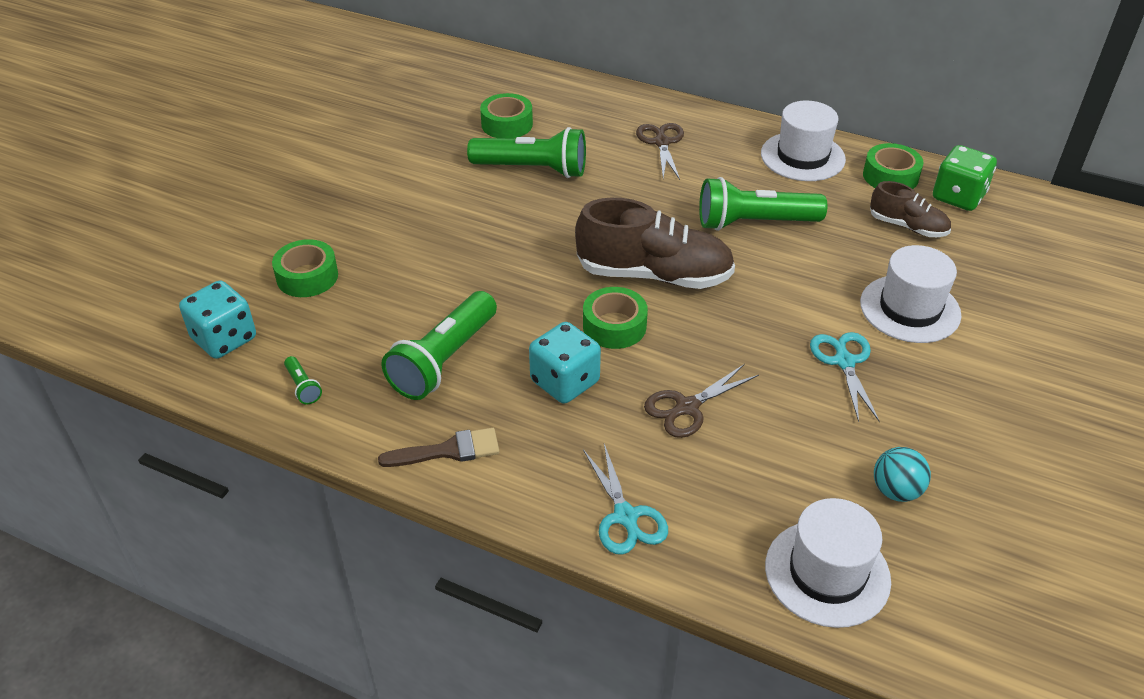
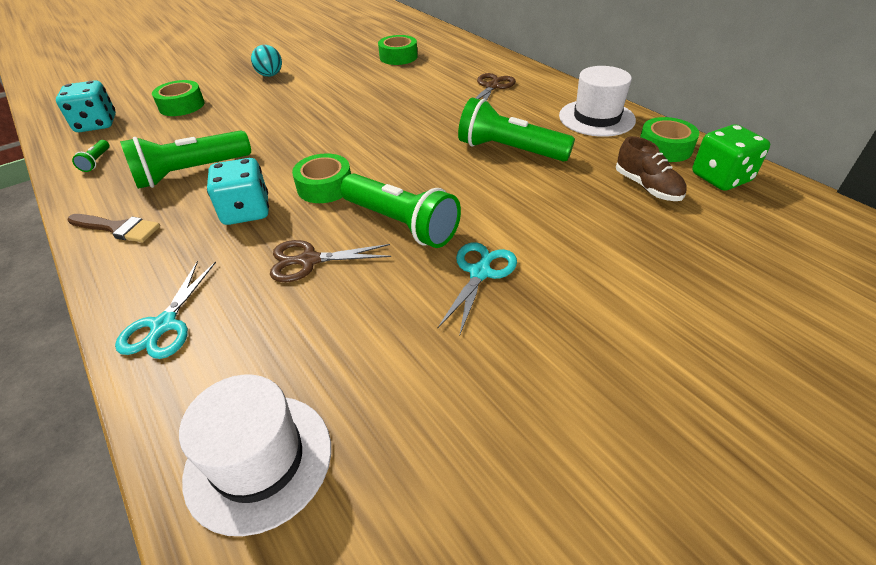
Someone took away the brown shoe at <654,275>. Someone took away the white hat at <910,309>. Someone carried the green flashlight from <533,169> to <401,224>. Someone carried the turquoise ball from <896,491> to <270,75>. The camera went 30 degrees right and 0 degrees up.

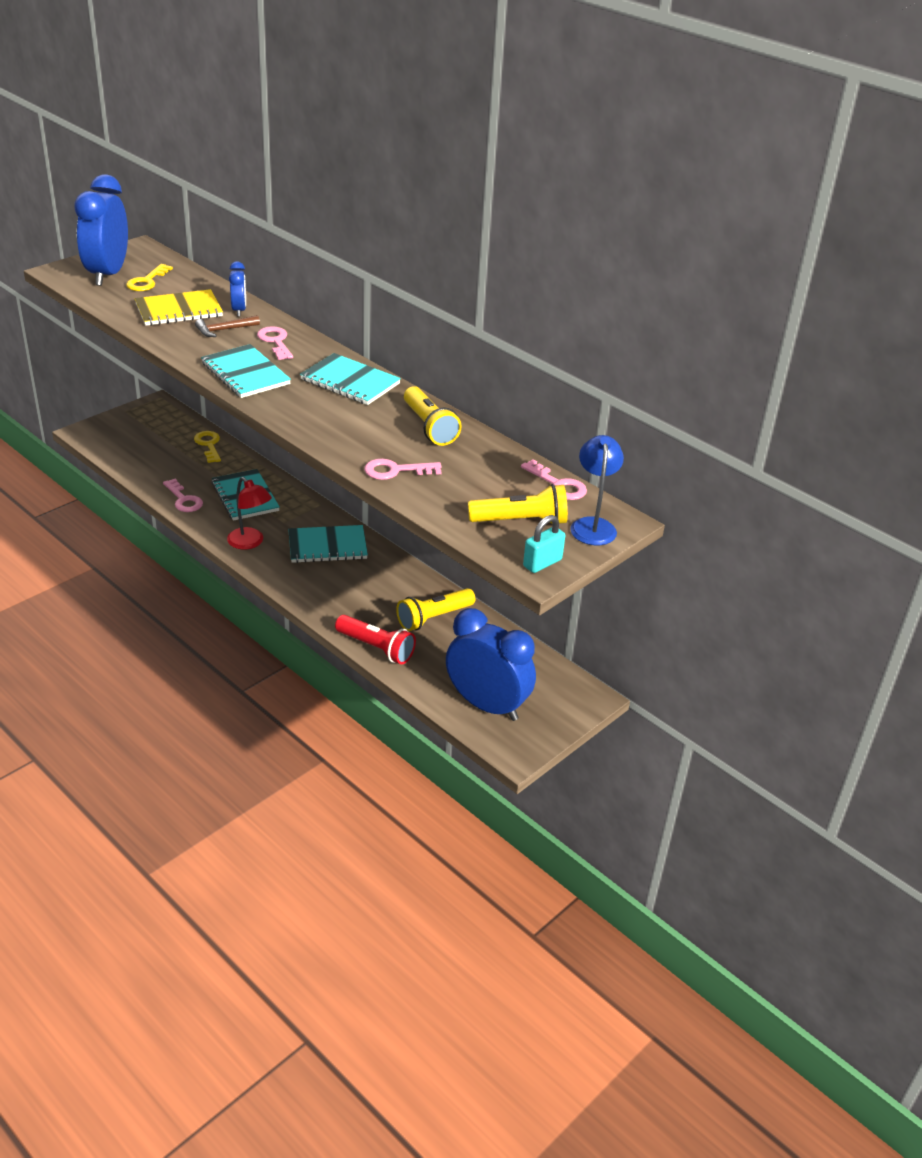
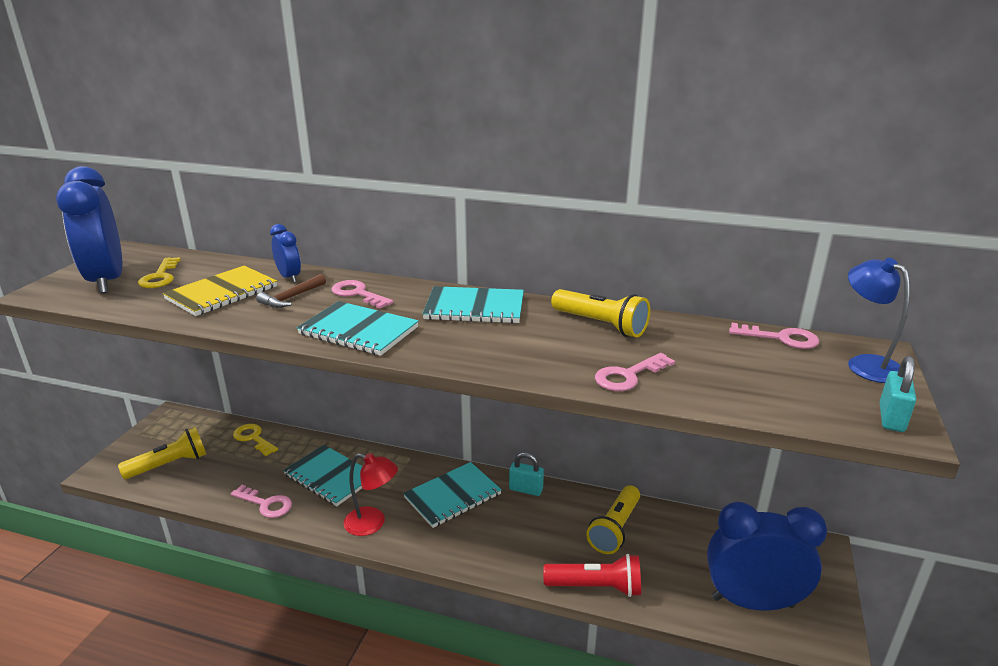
Someone put down the turquoise padlock at <526,489>. Someone carried the yellow flashlight from <521,521> to <169,464>. The camera went 25 degrees left and 10 degrees down.

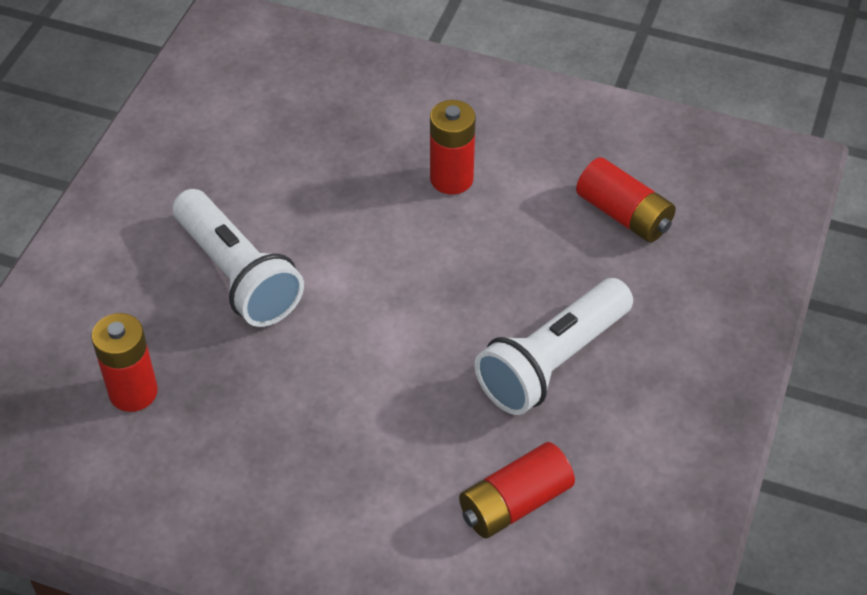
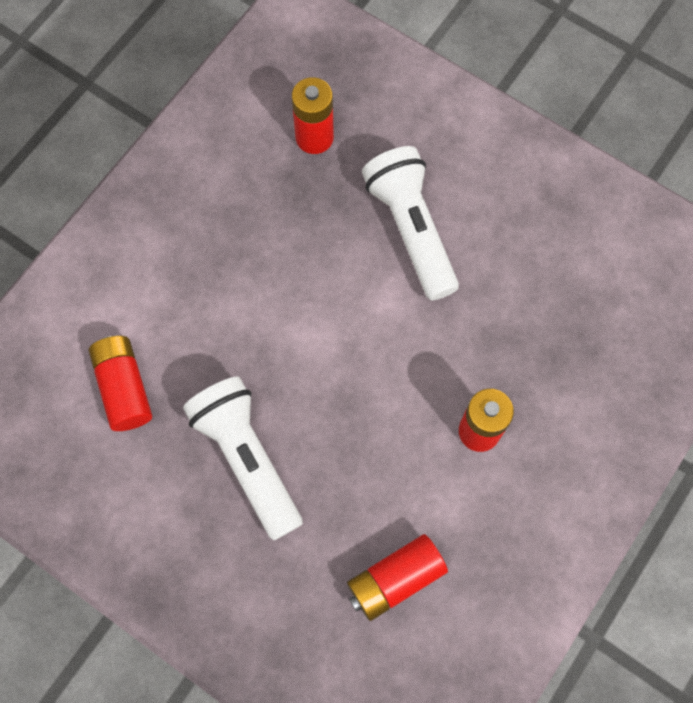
Someone rotated the white flashlight at <238,275> by 90 degrees clockwise. The camera went 105 degrees right and 20 degrees up.

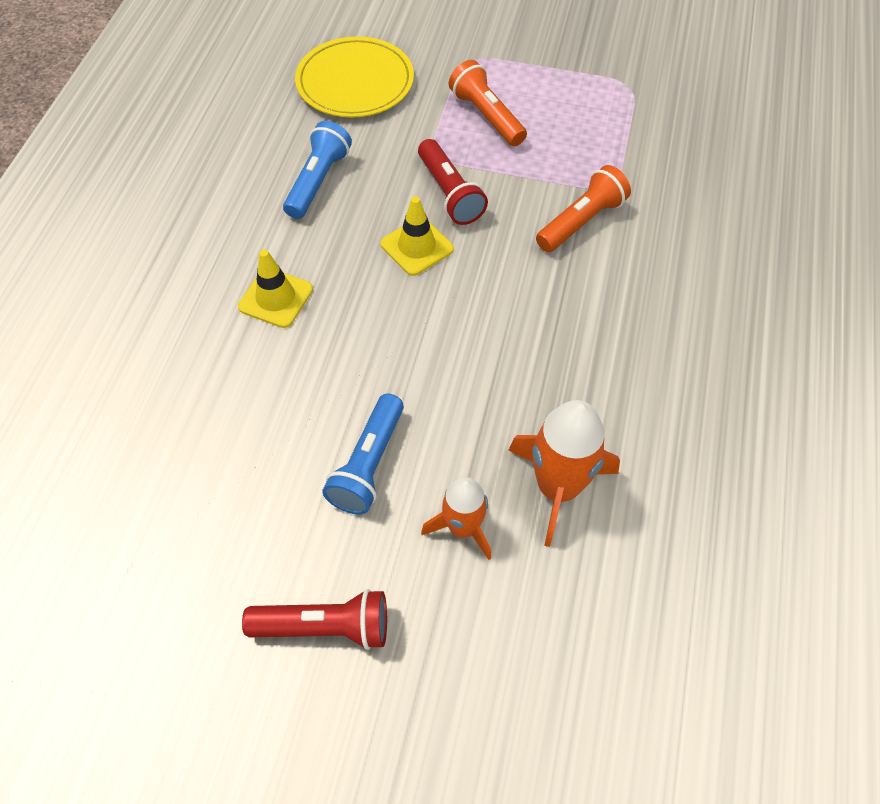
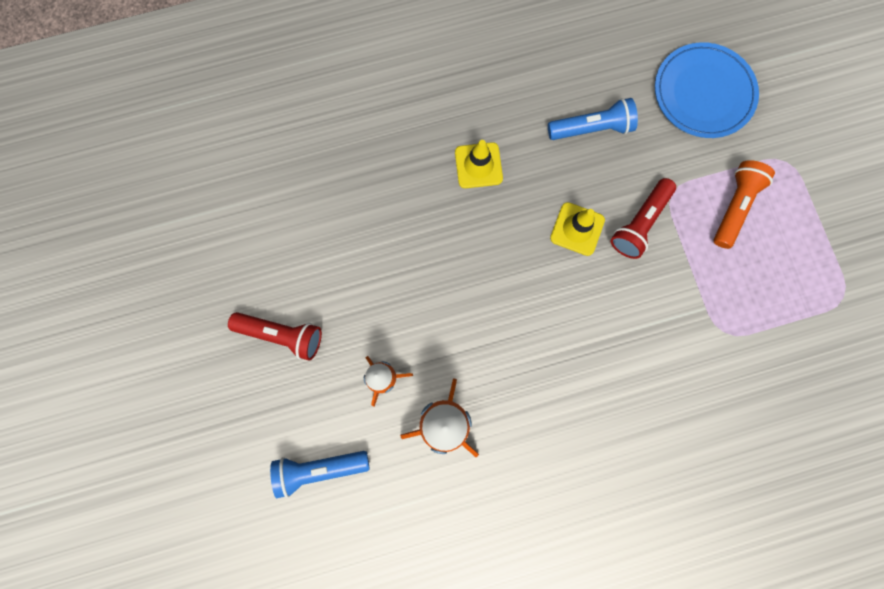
Someone took away the orange flashlight at <581,221>. Someone carried the blue flashlight from <368,464> to <319,469>. Someone repainted the yellow plate at <355,82>, which became the blue plate at <703,93>. Someone rotated the red flashlight at <325,627> by 45 degrees counterclockwise. The camera went 60 degrees right and 20 degrees up.

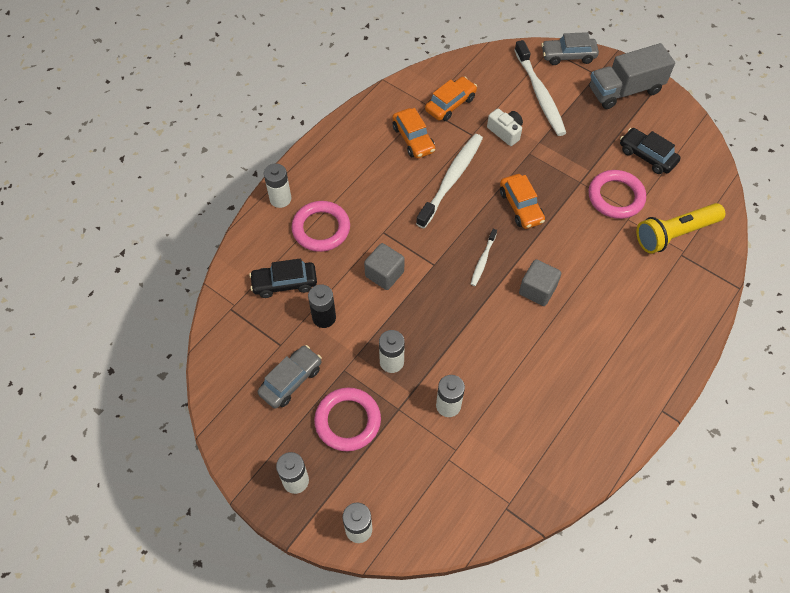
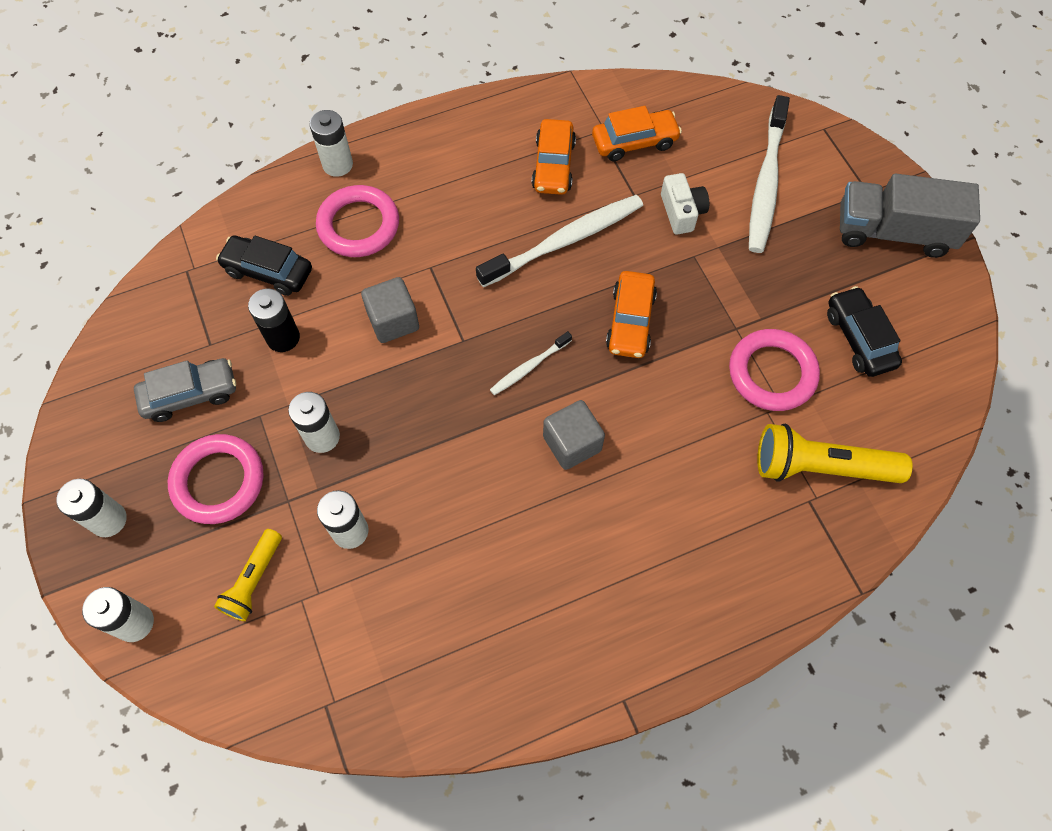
Someone took away the grey car at <568,56>. Someone put down the yellow flashlight at <254,580>. The camera went 30 degrees right and 5 degrees up.

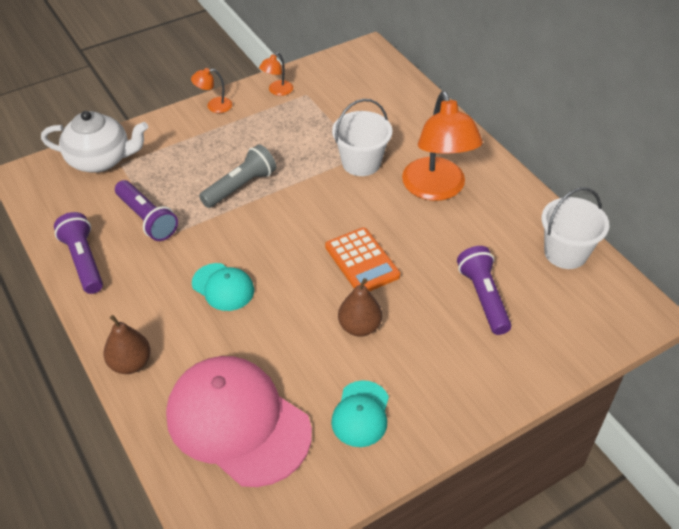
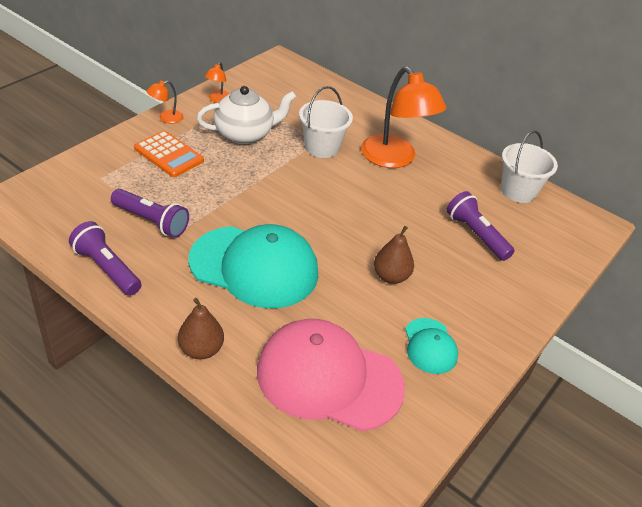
Someone took away the grey flashlight at <240,186>. Someone carried the white teapot from <100,160> to <245,134>. Someone carried the orange calculator from <362,261> to <169,155>. Someone scaled the turquoise cap at <223,287> by 2.06. The camera went 25 degrees left and 5 degrees down.

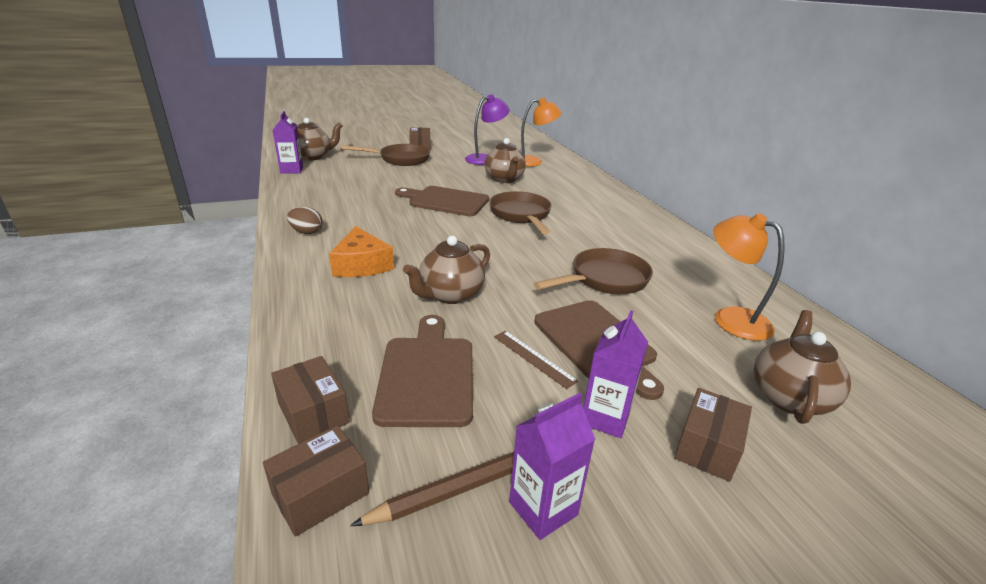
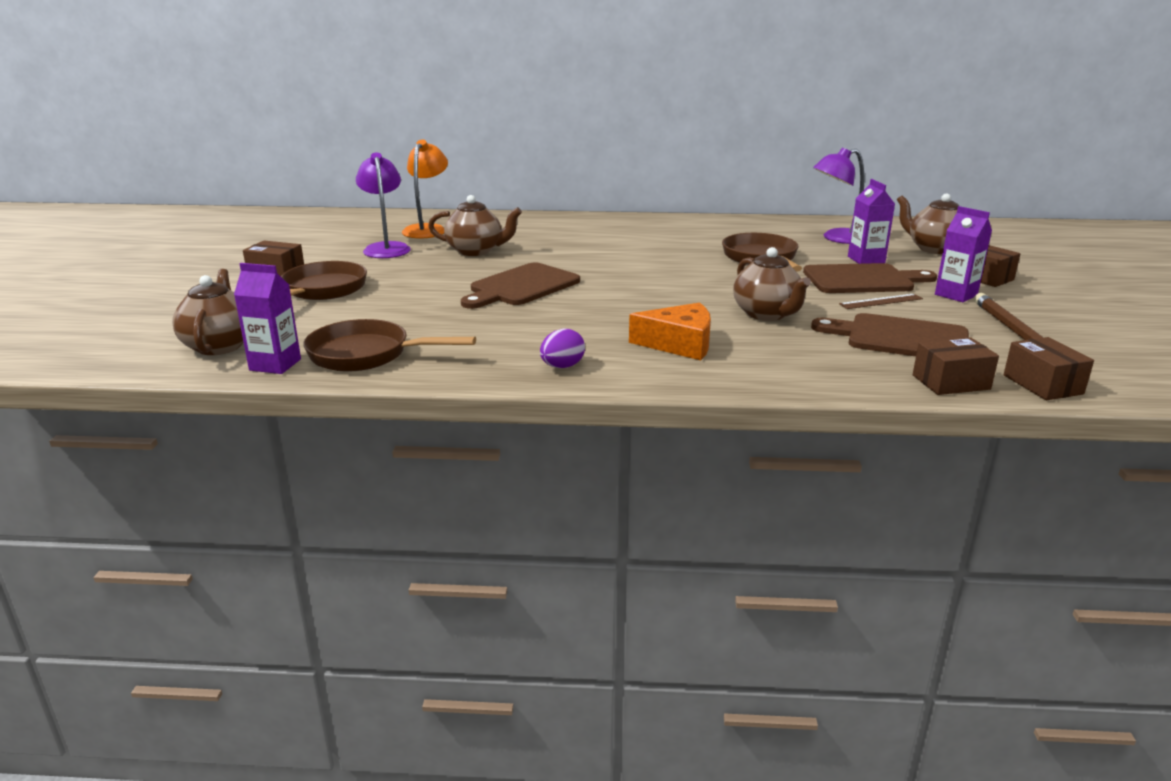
Someone carried the brown pan from <521,215> to <367,355>. Someone carried the purple carton from <543,508> to <866,260>. Someone repainted the brown egg at <306,232>, which became the purple egg at <562,366>. Someone repainted the orange lamp at <731,318>, which became the purple lamp at <837,238>. The camera went 65 degrees left and 5 degrees down.

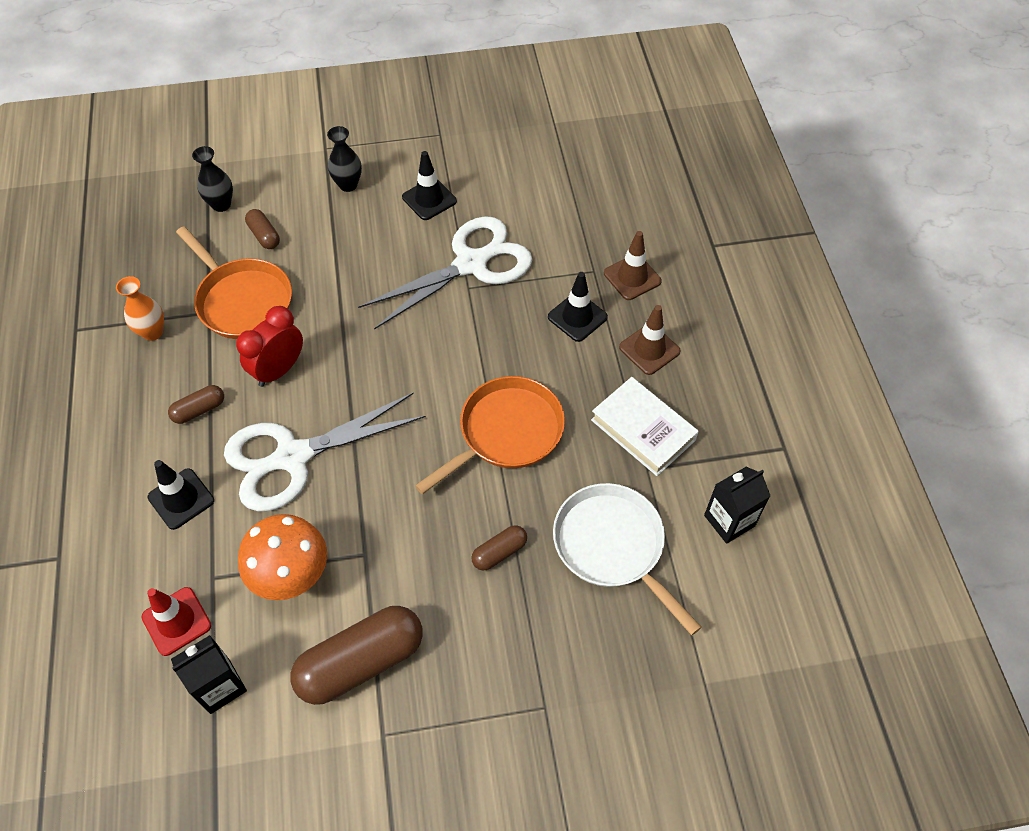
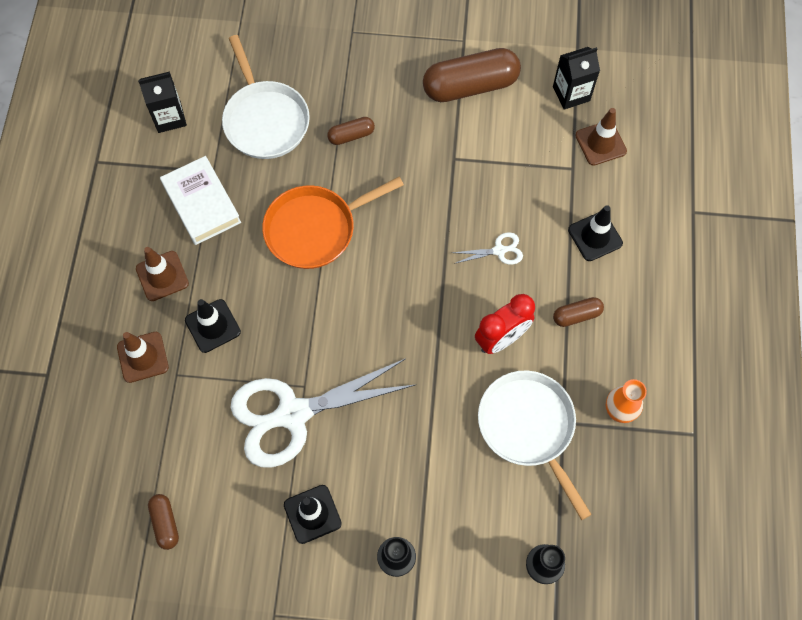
Someone took away the orange mushroom at <292,577>. Someone carried the brown capsule from <264,235> to <165,523>. Someone repainted the red traffic cone at <176,621>, which became the brown traffic cone at <600,143>. Someone repainted the orange pan at <242,300>, which became the white pan at <529,427>. Someone scaled the white scissors at <292,457> by 0.41. The camera went 165 degrees left and 10 degrees up.

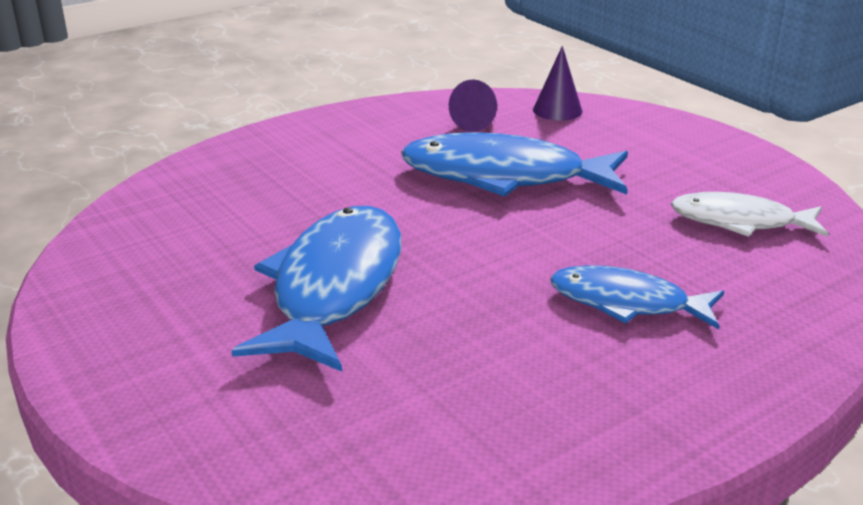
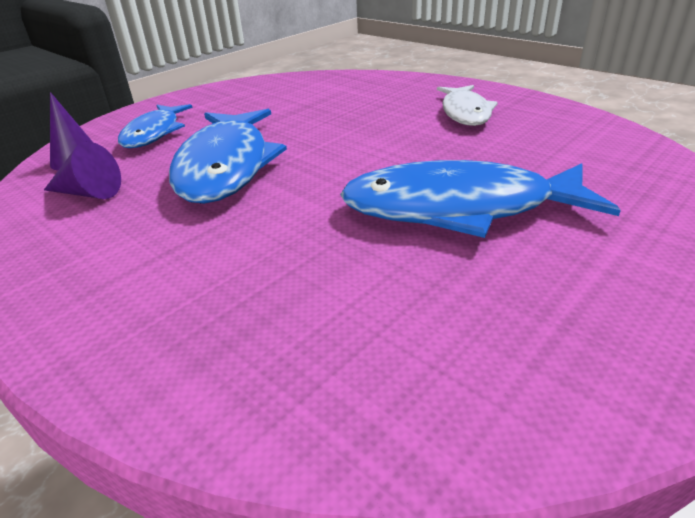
Someone carried the blue fish from <627,303> to <154,133>. Someone carried the white fish from <740,222> to <465,112>. The camera went 100 degrees left and 5 degrees up.

